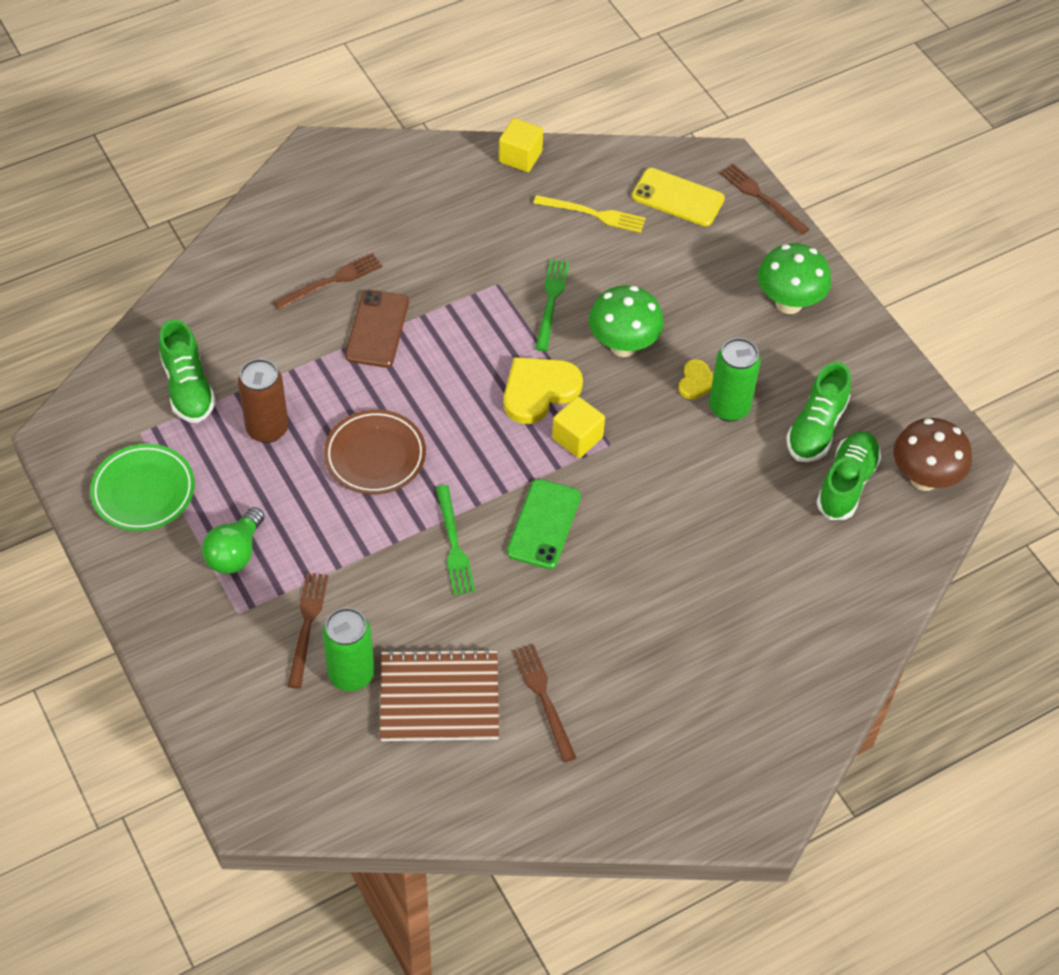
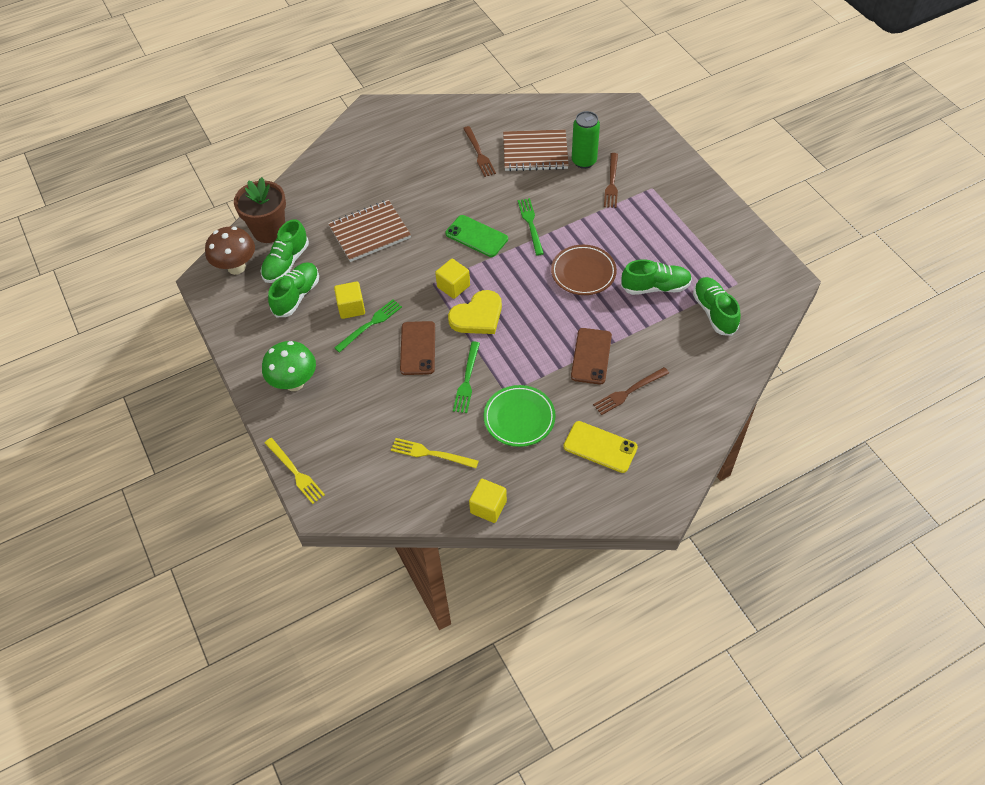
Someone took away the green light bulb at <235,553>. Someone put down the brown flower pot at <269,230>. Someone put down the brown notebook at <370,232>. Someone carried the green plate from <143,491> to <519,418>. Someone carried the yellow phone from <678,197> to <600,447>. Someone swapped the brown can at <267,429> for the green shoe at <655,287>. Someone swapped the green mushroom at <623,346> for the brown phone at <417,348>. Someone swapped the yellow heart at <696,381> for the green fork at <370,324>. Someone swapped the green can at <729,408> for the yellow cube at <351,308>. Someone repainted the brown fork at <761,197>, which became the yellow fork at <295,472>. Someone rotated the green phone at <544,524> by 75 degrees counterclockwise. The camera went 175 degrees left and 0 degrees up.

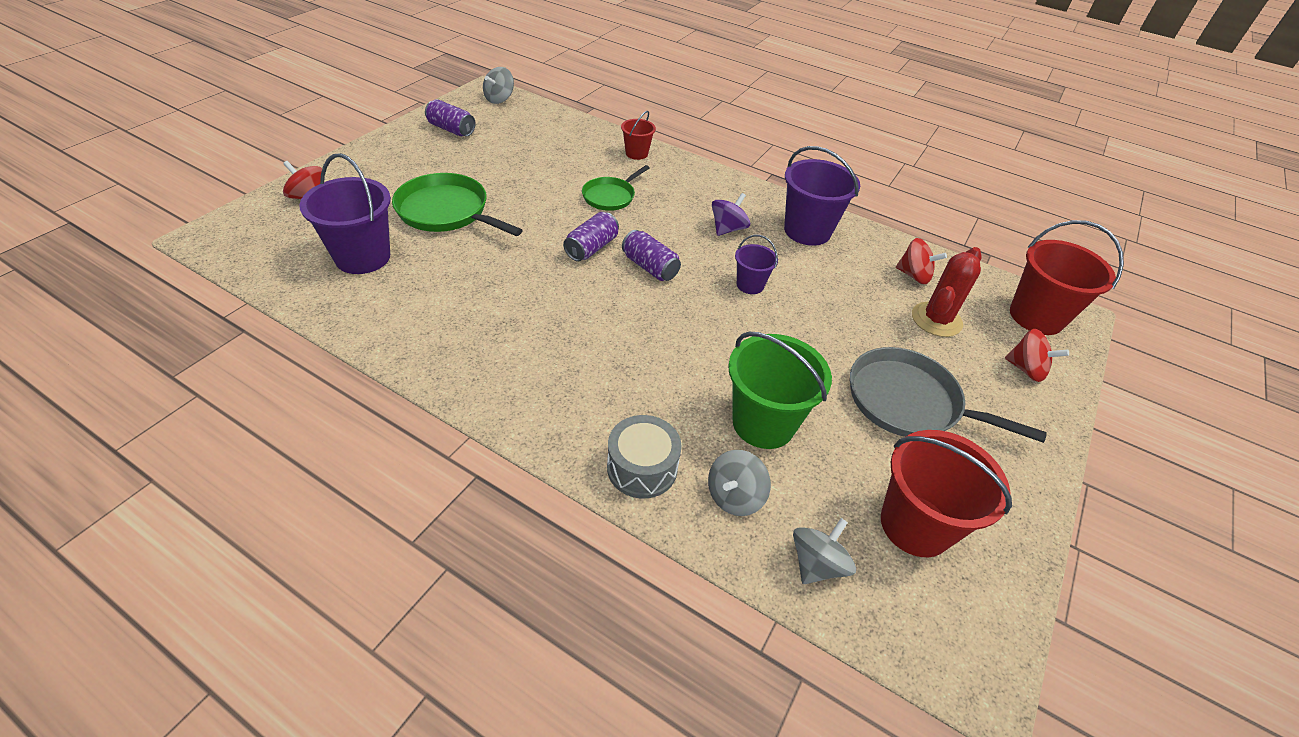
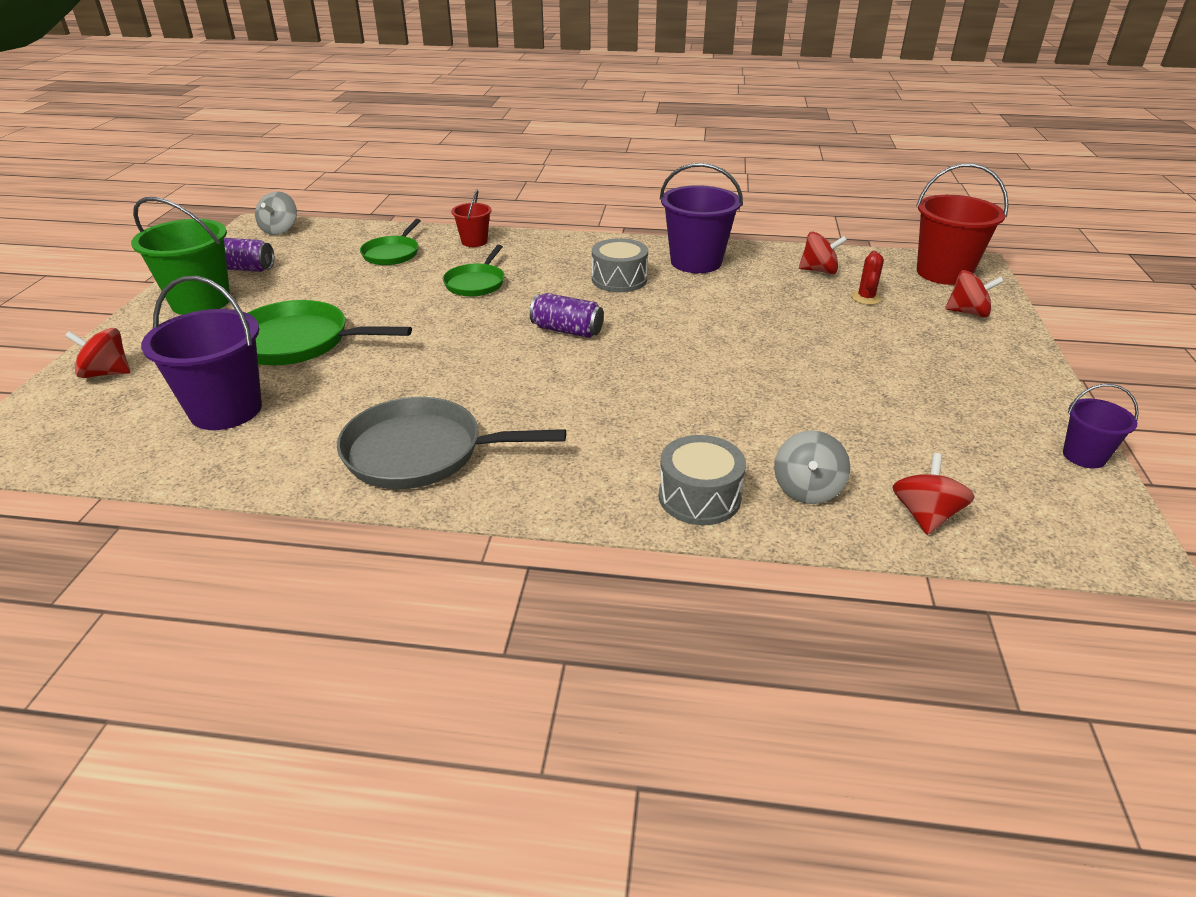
Someone took away the purple can at <591,248>. Someone took away the red bucket at <915,525>. Someone put down the green pan at <392,254>. Someone carried the green bucket from <763,423> to <201,302>. Someone carried the purple bucket from <750,285> to <1084,456>. Someone carried the grey pan from <908,402> to <420,452>. Someone swapped the purple spinning top at <728,229> for the grey drum at <619,279>. Someone repainted the grey spinning top at <817,564>, which became the red spinning top at <925,515>. Someone scaled the red cactus at <936,320> by 0.57. The camera went 20 degrees left and 10 degrees down.

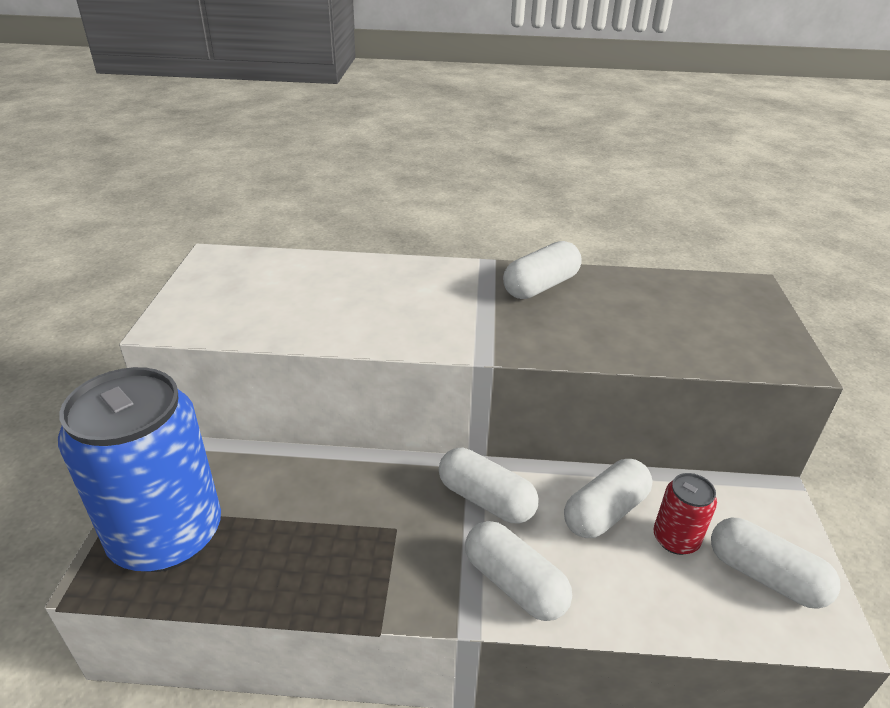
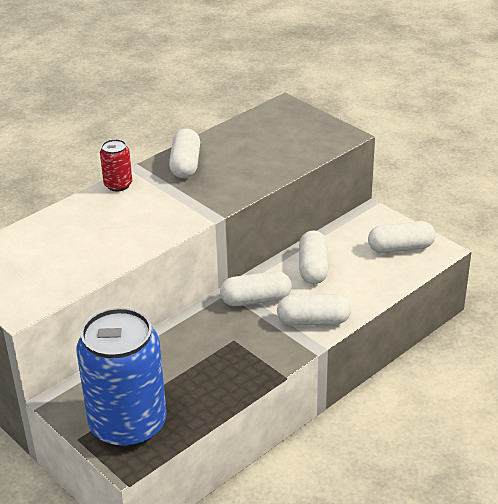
Someone carried the red can from <675,539> to <118,185>. The camera went 45 degrees left and 0 degrees up.

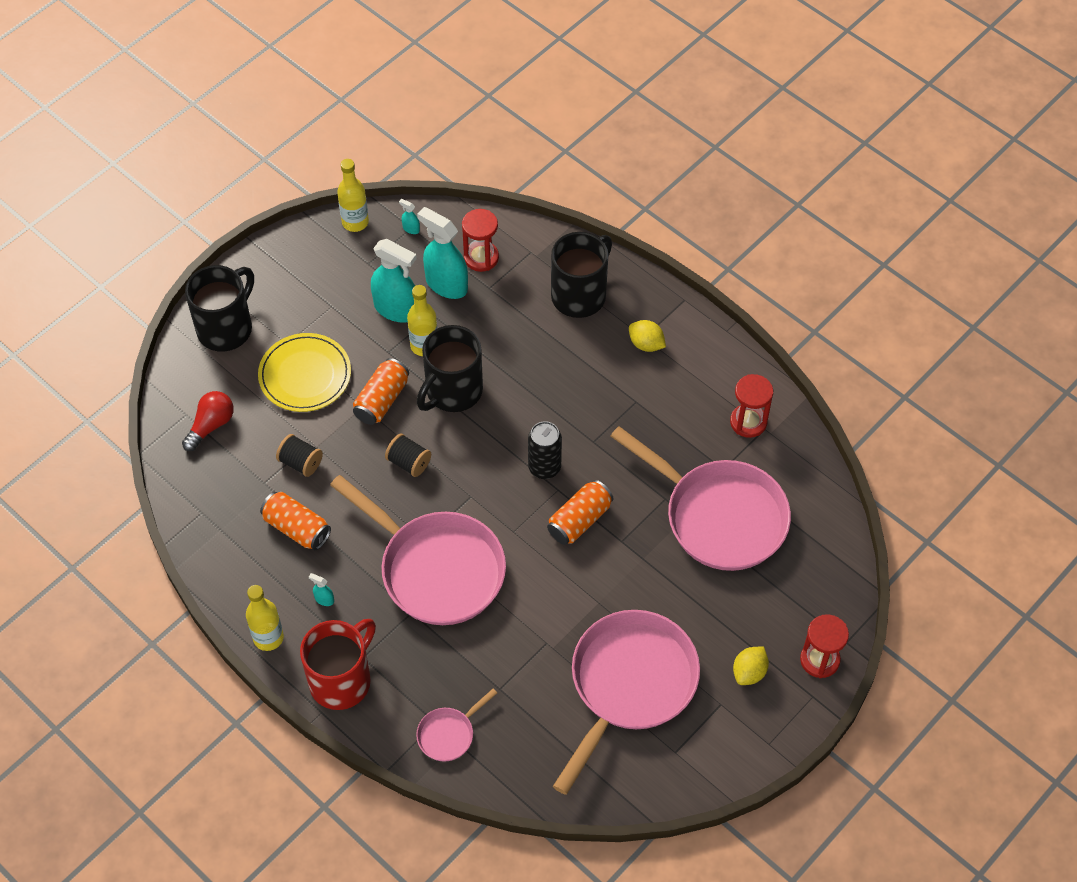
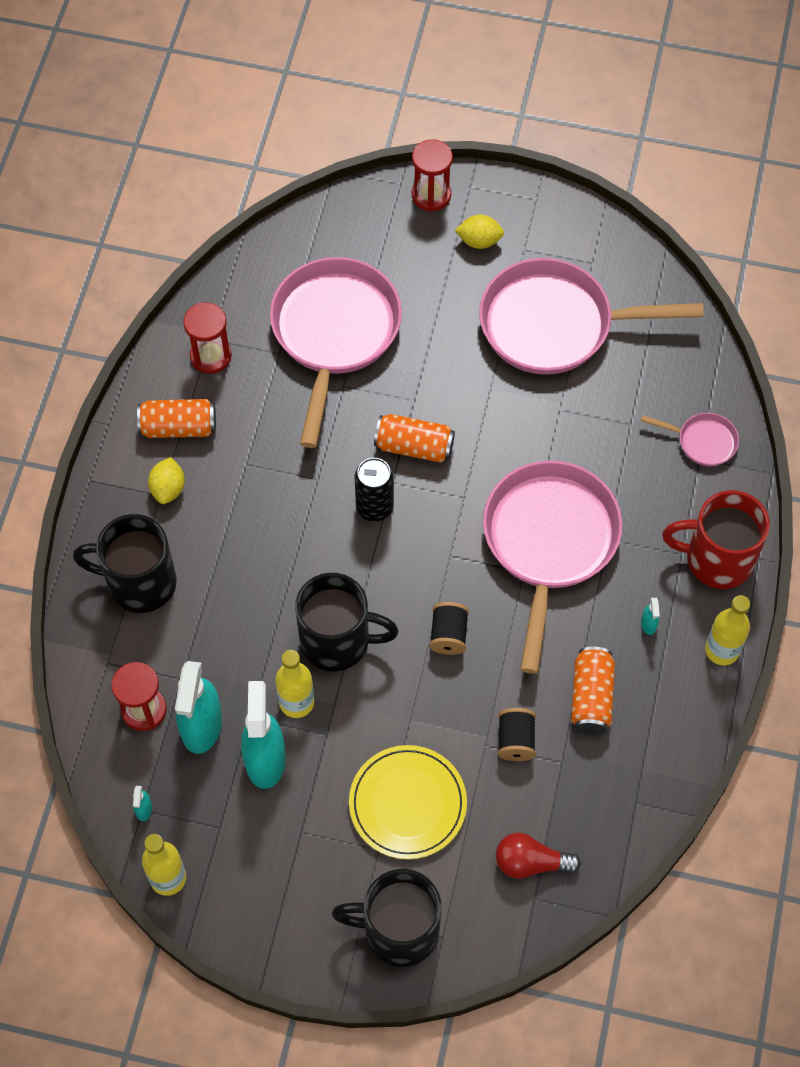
Someone carried the orange can from <382,400> to <178,427>. The camera went 120 degrees left and 5 degrees up.

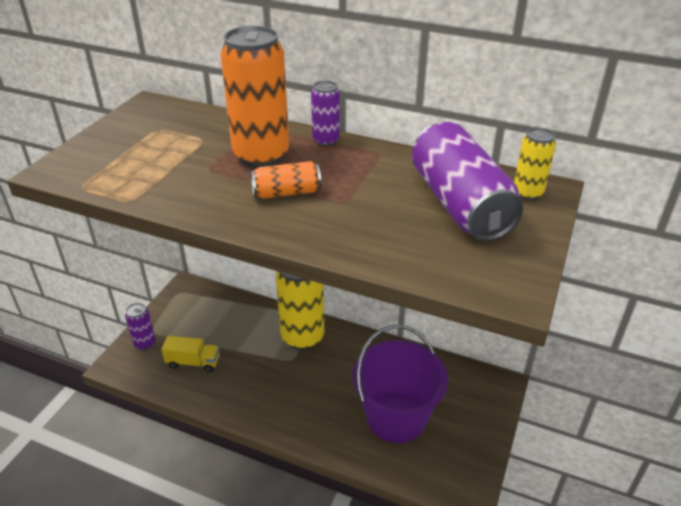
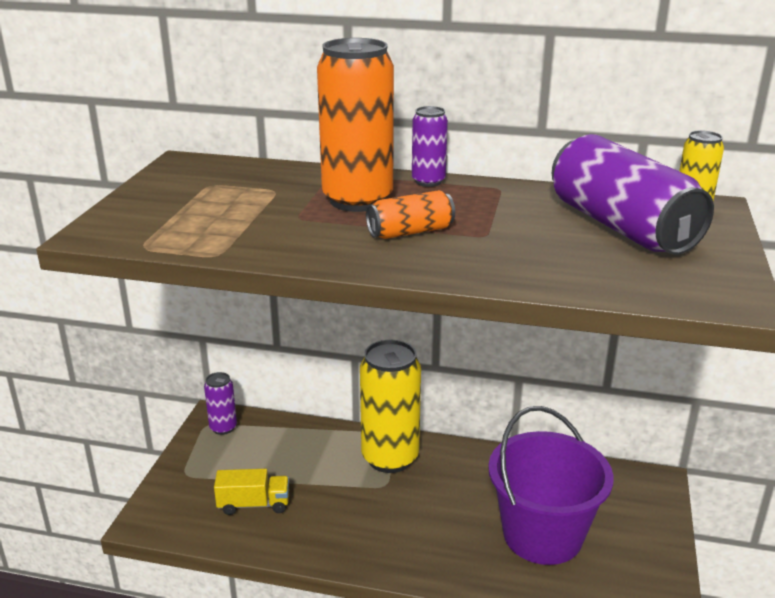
Someone carried the purple can from <145,343> to <223,428>. The camera went 10 degrees left and 10 degrees down.

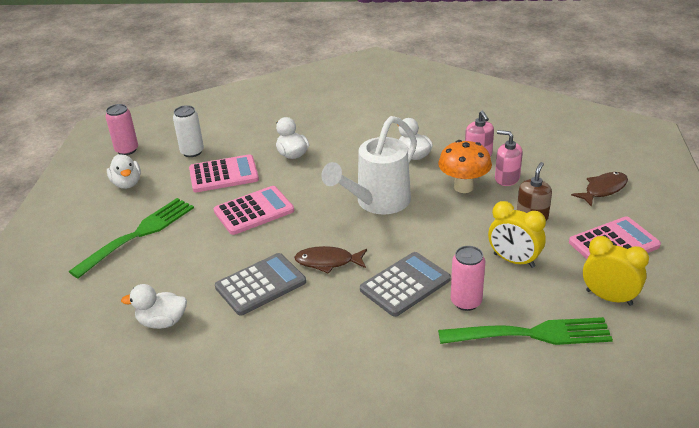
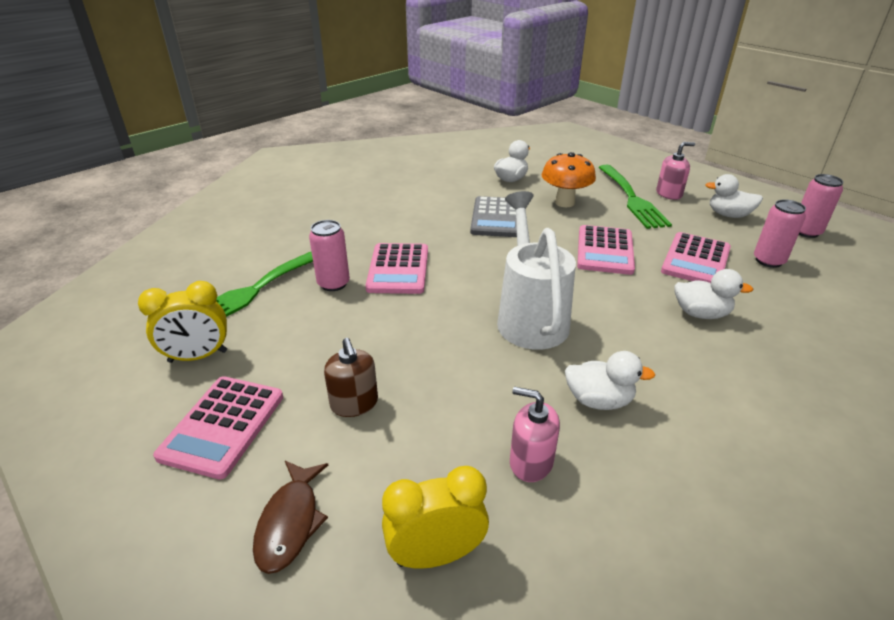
Someone took away the brown fish at <328,262>. Someone carried the orange mushroom from <463,187> to <564,202>. Someone carried the yellow clock from <514,260> to <436,555>. Someone carried the pink soap dispenser from <507,178> to <669,194>. Someone repainted the white can at <192,152>, which became the pink can at <768,261>. Someone repainted the grey calculator at <405,284>, which became the pink calculator at <398,269>. The camera went 130 degrees right and 0 degrees up.

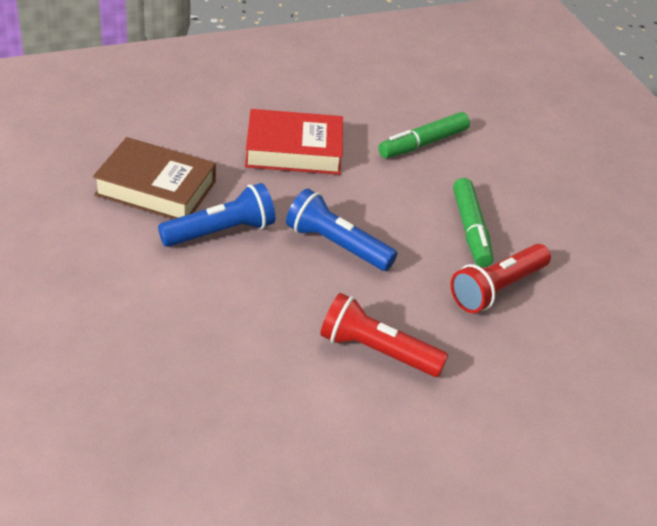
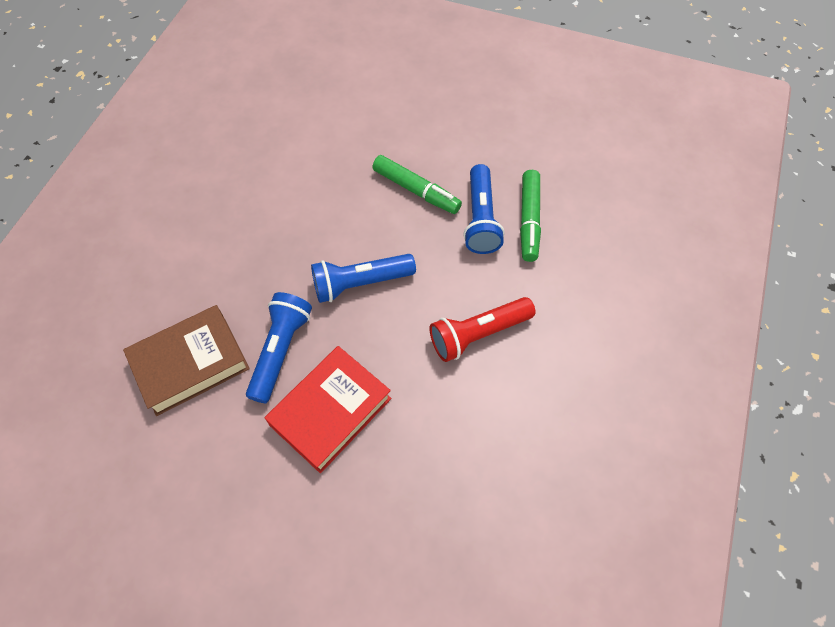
Someone carried the red book from <294,150> to <330,411>. Someone carried the green marker from <423,143> to <529,220>. Someone repainted the red flashlight at <497,289>, which became the blue flashlight at <480,219>. The camera went 45 degrees left and 20 degrees up.

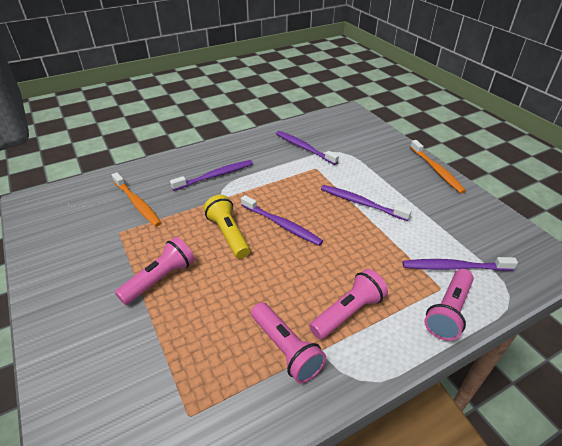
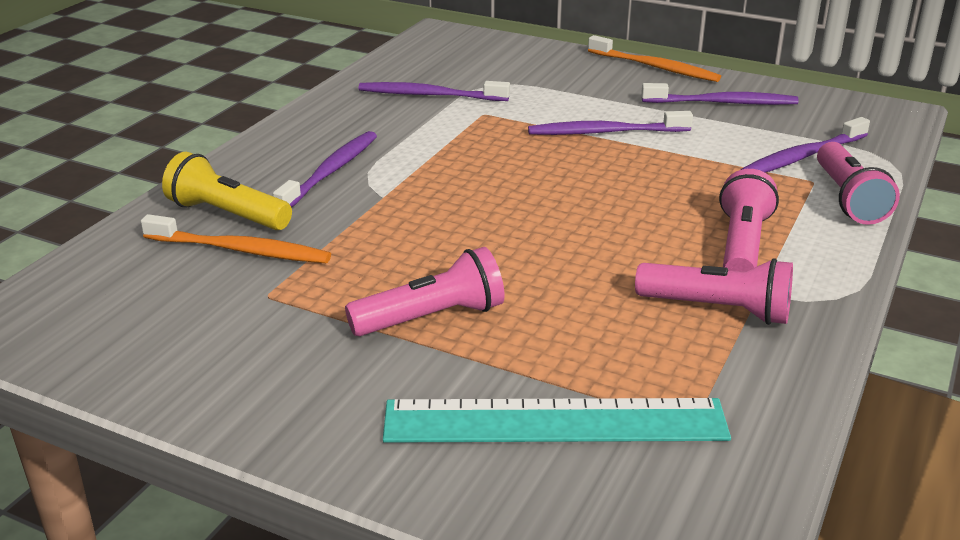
Someone put down the turquoise ruler at <555,422>. Someone carried the yellow flashlight from <228,234> to <227,214>. Someone carried the purple toothbrush from <282,225> to <723,103>. Someone rotated the pink flashlight at <160,279> by 60 degrees clockwise. The camera went 35 degrees left and 10 degrees down.

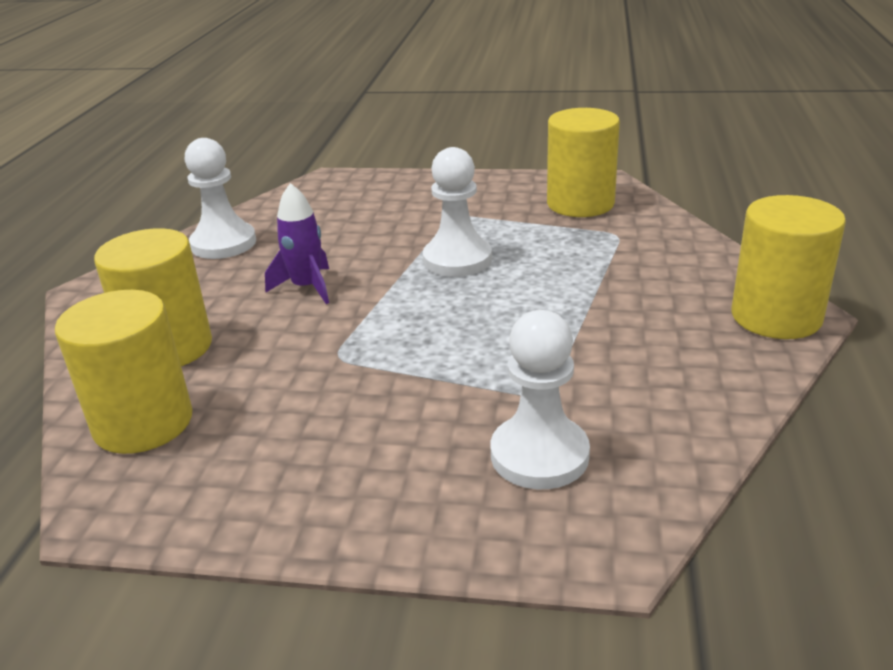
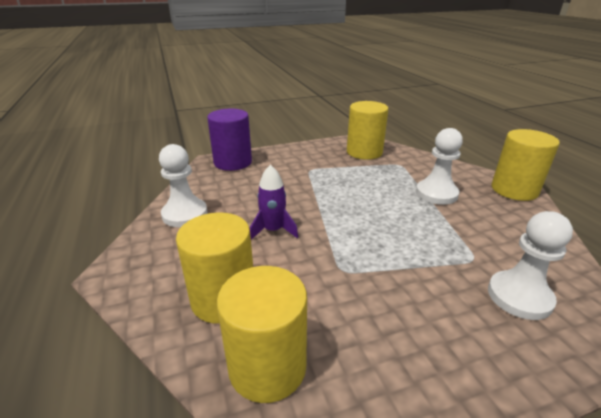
Someone put down the purple cylinder at <233,162>. Someone carried the white pawn from <457,259> to <436,193>. The camera went 30 degrees left and 0 degrees up.

